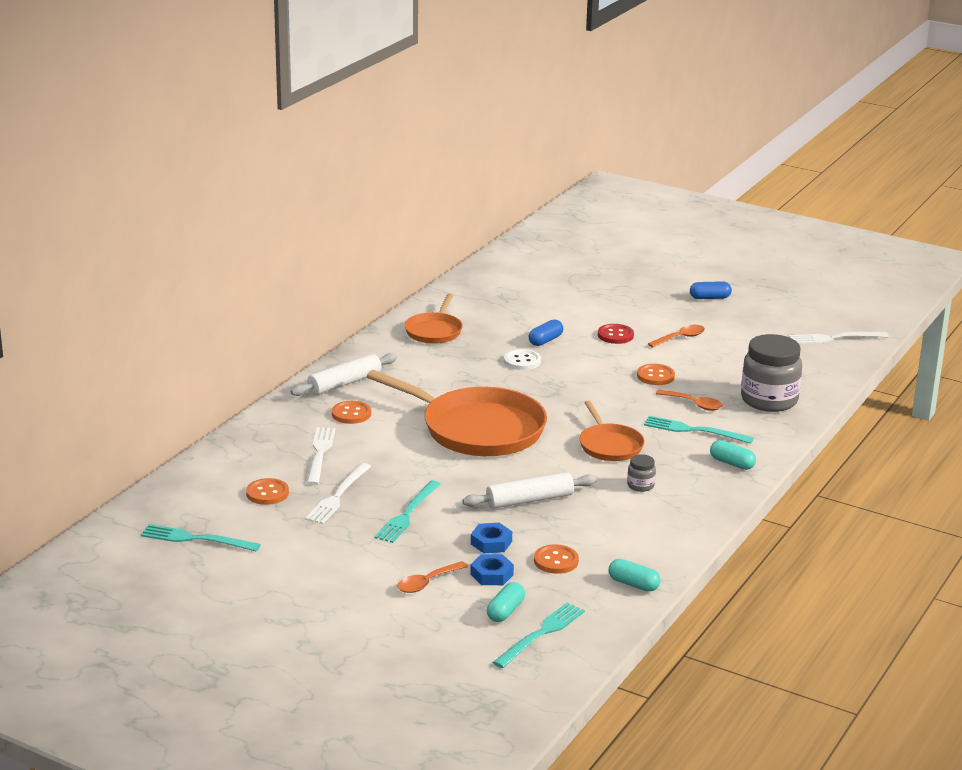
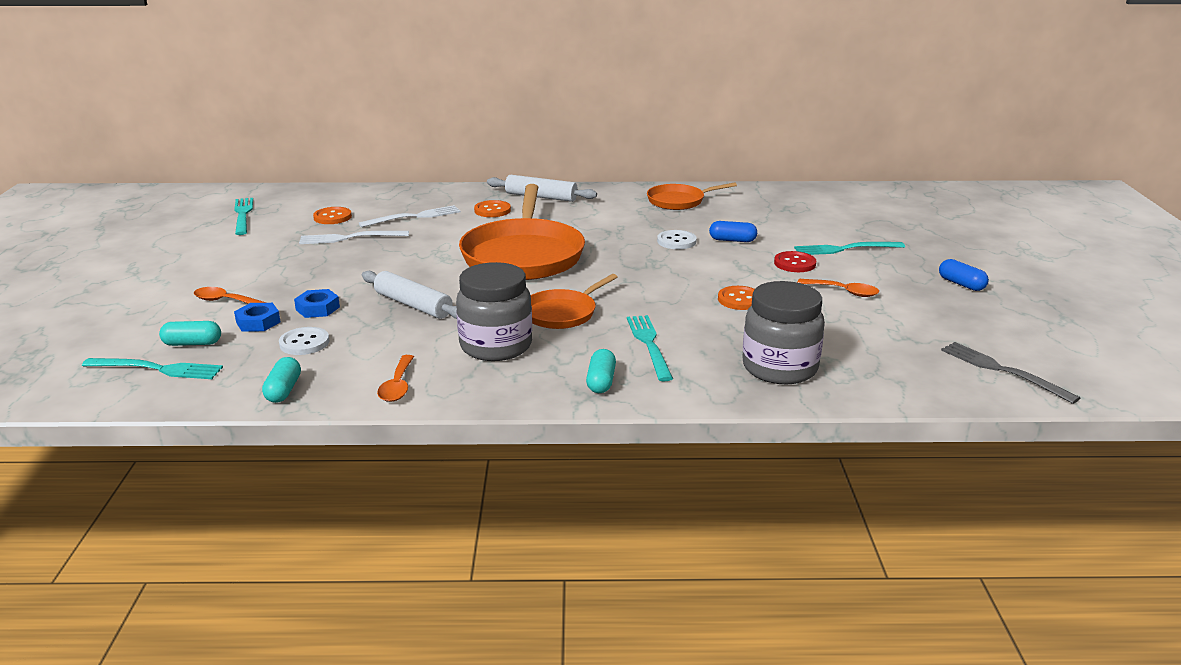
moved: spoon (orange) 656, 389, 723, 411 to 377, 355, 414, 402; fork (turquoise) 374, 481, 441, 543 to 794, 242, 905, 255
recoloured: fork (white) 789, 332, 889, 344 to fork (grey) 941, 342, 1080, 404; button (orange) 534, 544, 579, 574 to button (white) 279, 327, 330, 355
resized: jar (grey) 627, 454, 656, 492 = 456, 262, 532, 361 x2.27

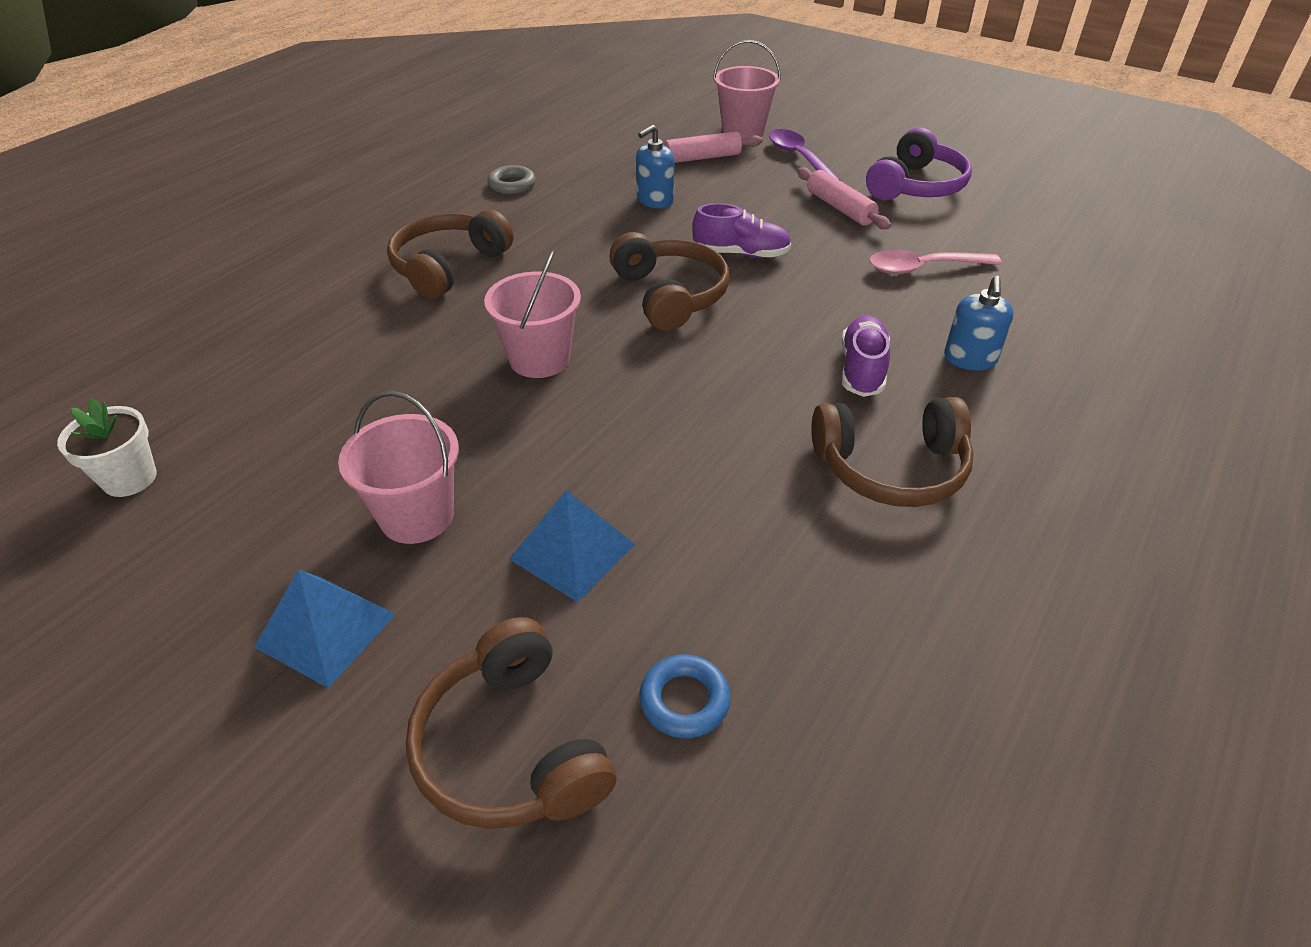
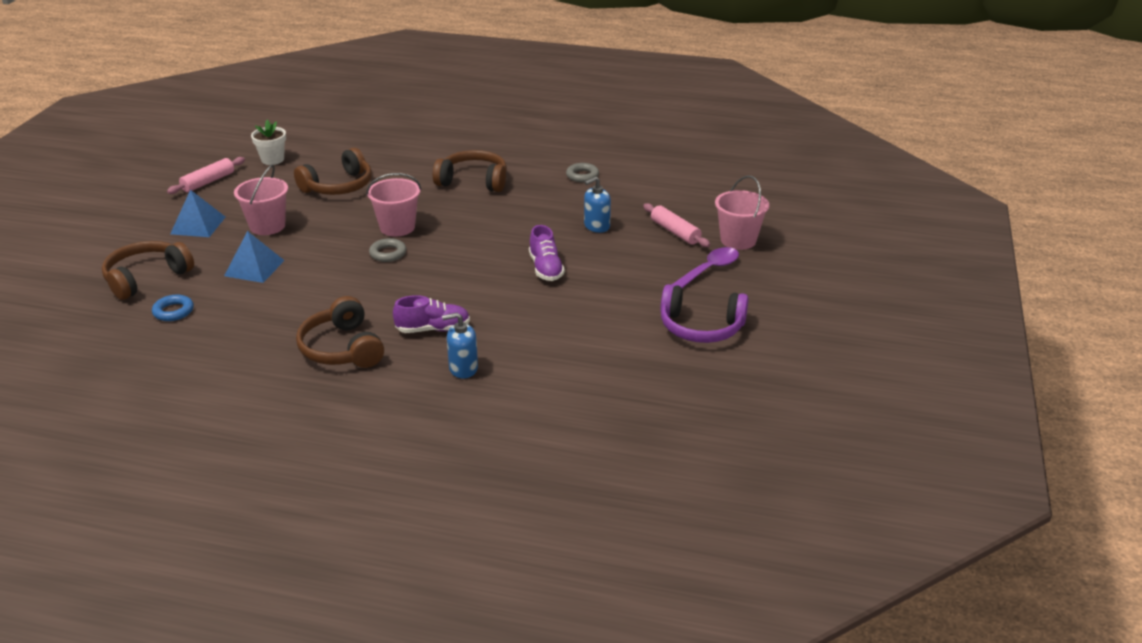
removed: spoon (pink) 869, 250, 1001, 274
added: ring (grey) 369, 238, 406, 262
moved: rolling pin (pink) 797, 167, 891, 229 to 167, 157, 245, 194; headphones (brown) 609, 232, 730, 331 to 294, 148, 372, 195
turned: soap dispenser (blue) 636, 125, 675, 208 = 584, 177, 611, 233 60 degrees counterclockwise

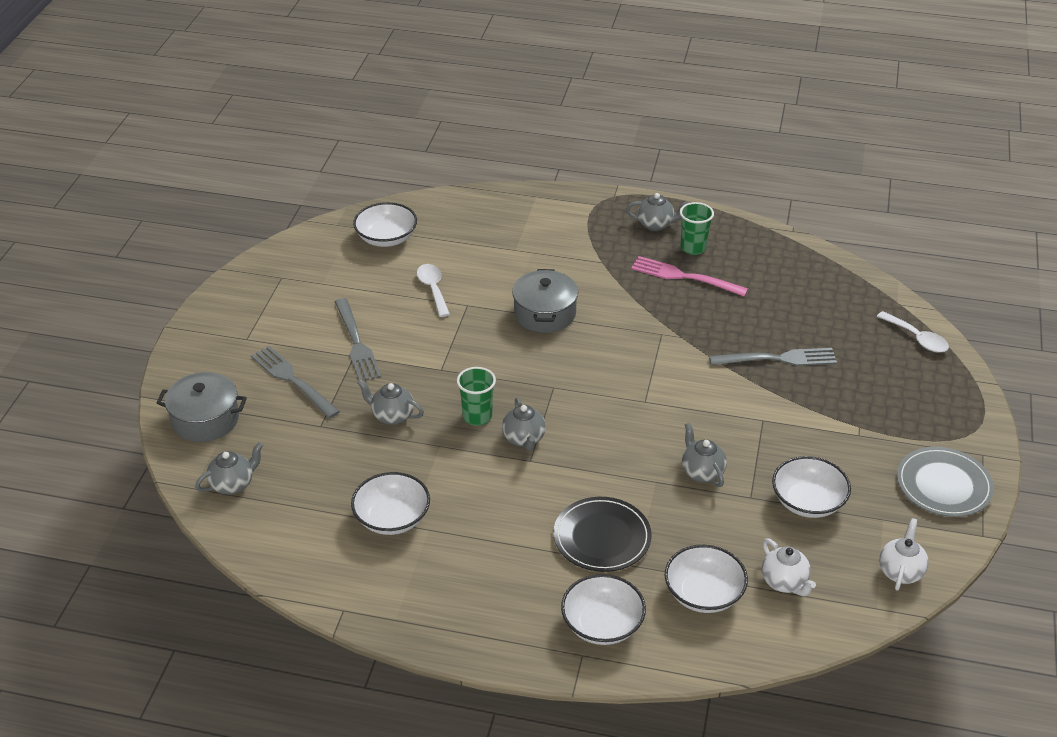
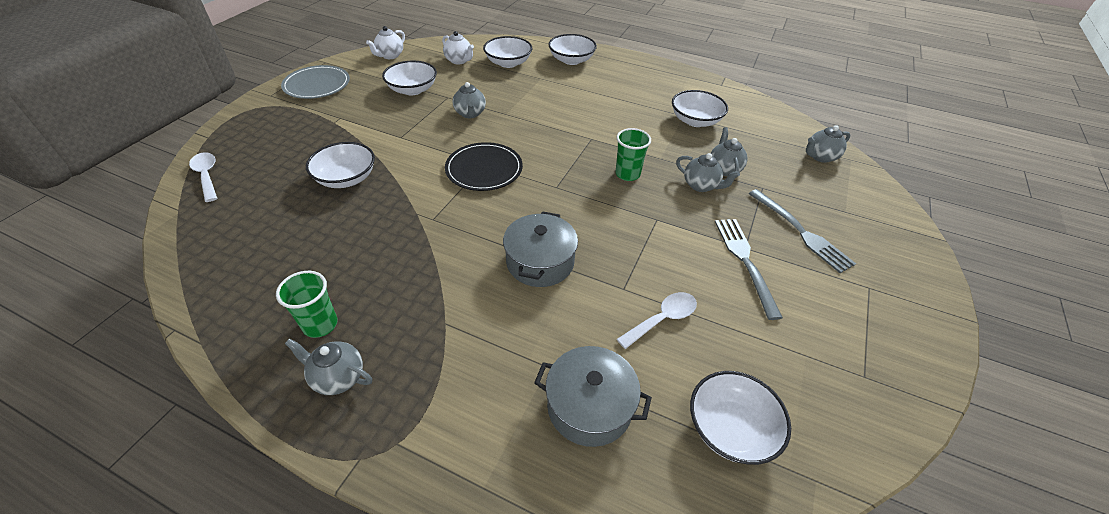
removed: fork (pink) 631, 256, 748, 297
moved: pot (grey) 157, 372, 247, 442 to 534, 346, 652, 447; teapot (grey) 502, 398, 546, 451 to 711, 127, 748, 178; plate (black) 553, 497, 652, 572 to 445, 142, 523, 191
replaced: fork (grey) 709, 348, 837, 366 to bowl (white) 306, 142, 375, 188
turned: spoon (white) 417, 264, 450, 317 = 617, 292, 697, 349 120 degrees counterclockwise; teapot (white) 762, 539, 816, 596 = 442, 31, 474, 64 150 degrees clockwise

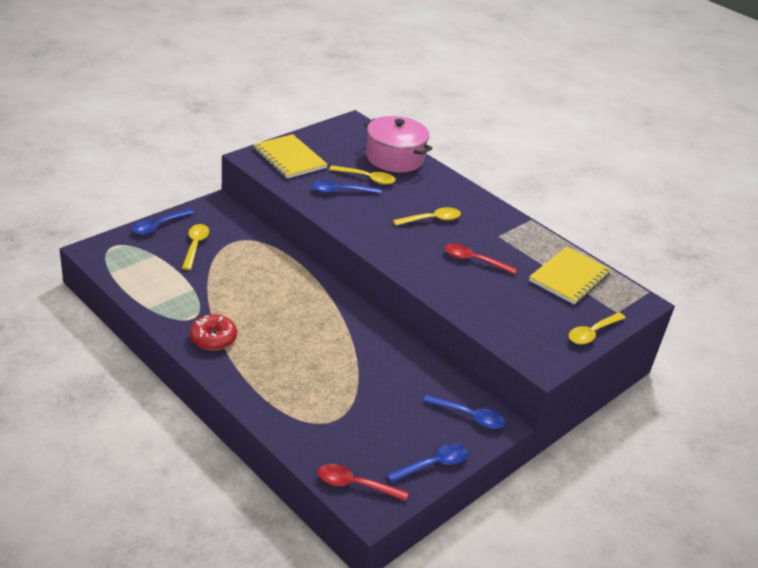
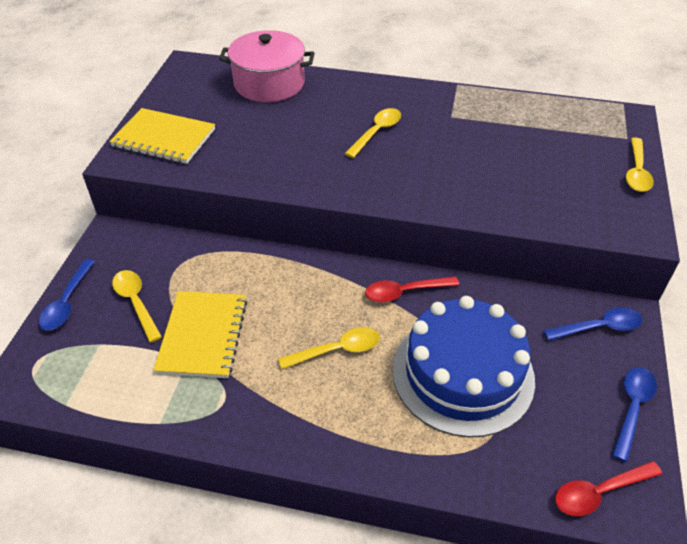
removed: spoon (blue) 312, 181, 381, 194; donut (red) 190, 314, 237, 350
added: cake (blue) 392, 296, 535, 438
moved: spoon (yellow) 329, 166, 396, 185 to 278, 327, 380, 369; spoon (red) 445, 244, 517, 274 to 365, 276, 459, 302; notebook (yellow) 529, 247, 611, 304 to 153, 291, 247, 378

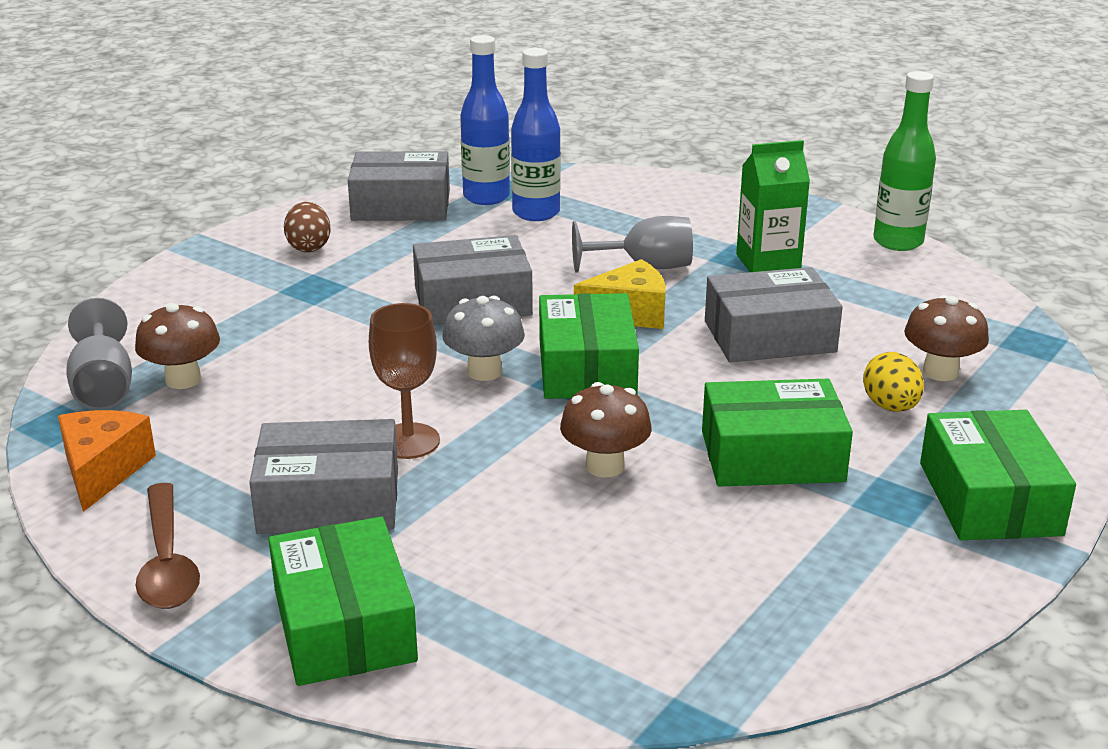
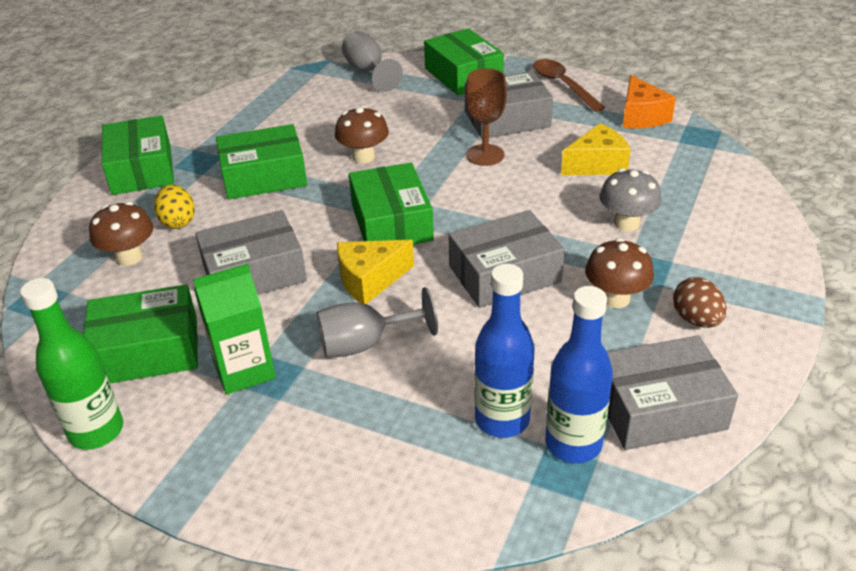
added: cheese (yellow) 561, 123, 631, 175; box (green) 83, 284, 198, 384
moved: mushroom (grey) 442, 296, 525, 381 to 600, 168, 662, 231; goblet (grey) 66, 298, 132, 410 to 342, 31, 403, 92; mushroom (brown) 135, 303, 220, 389 to 585, 238, 654, 308

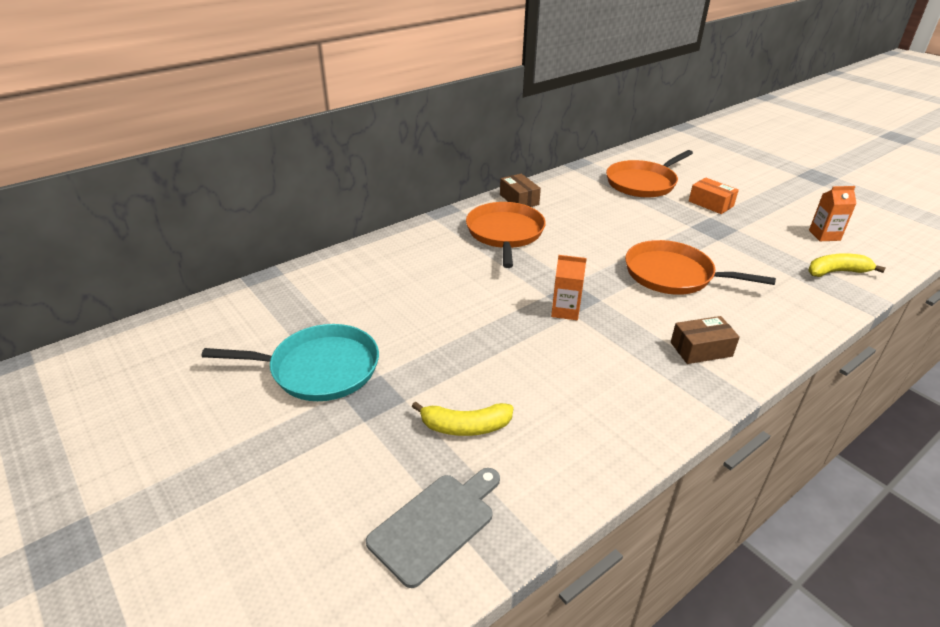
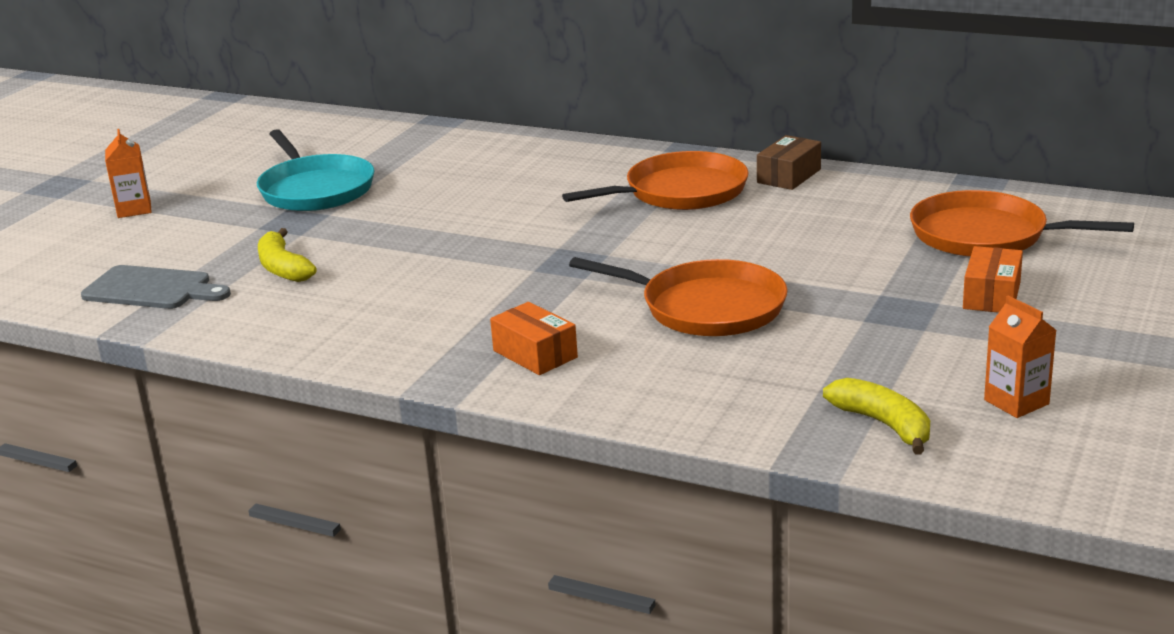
moved: carton (orange) 551, 255, 587, 320 to 105, 129, 151, 218
recoloured: box (brown) 671, 316, 740, 364 to box (orange) 490, 302, 578, 375
turned: pan (orange) 625, 240, 776, 295 = 569, 257, 788, 336 120 degrees clockwise

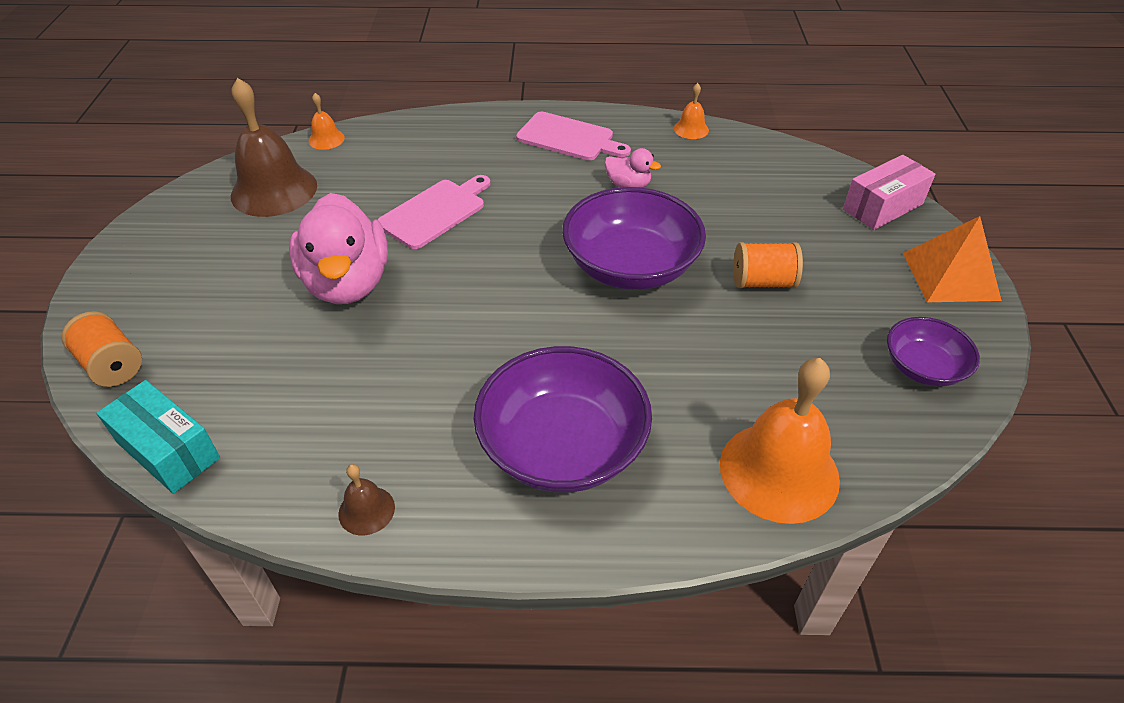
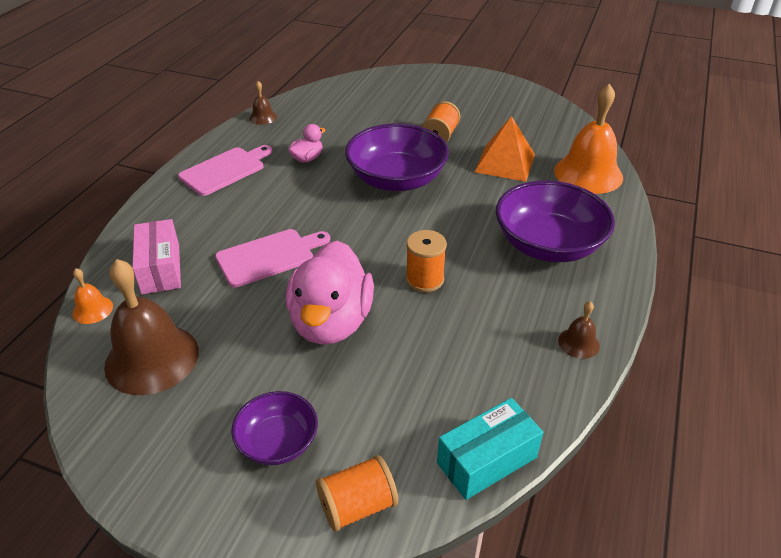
added: spool (orange) 406, 230, 447, 292
moved: box (pink) 843, 155, 936, 230 to 132, 219, 181, 294; pyramid (orange) 903, 216, 1002, 302 to 475, 116, 535, 182; bowl (purple) 887, 317, 980, 387 to 231, 391, 318, 465
recoloured: bell (orange) 674, 83, 709, 139 to bell (brown) 249, 81, 277, 125
turned: cutting board (pink) 377, 175, 491, 249 = 215, 229, 330, 287 90 degrees clockwise; duck (pink) 289, 193, 388, 304 = 286, 240, 374, 345 90 degrees clockwise

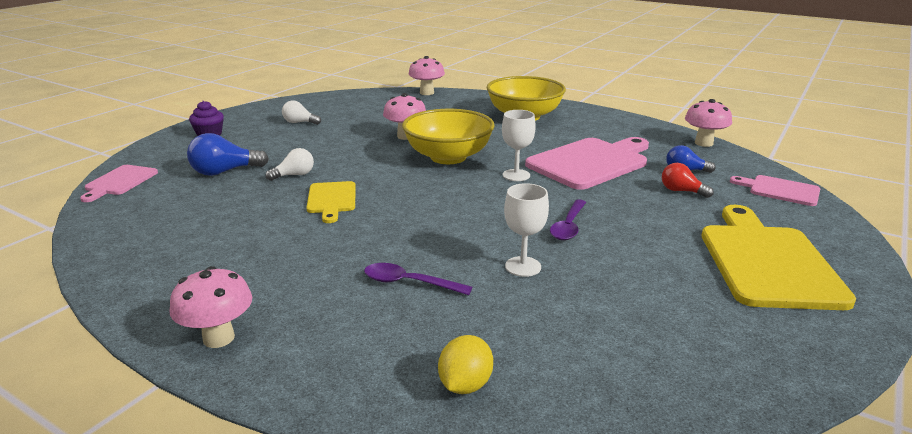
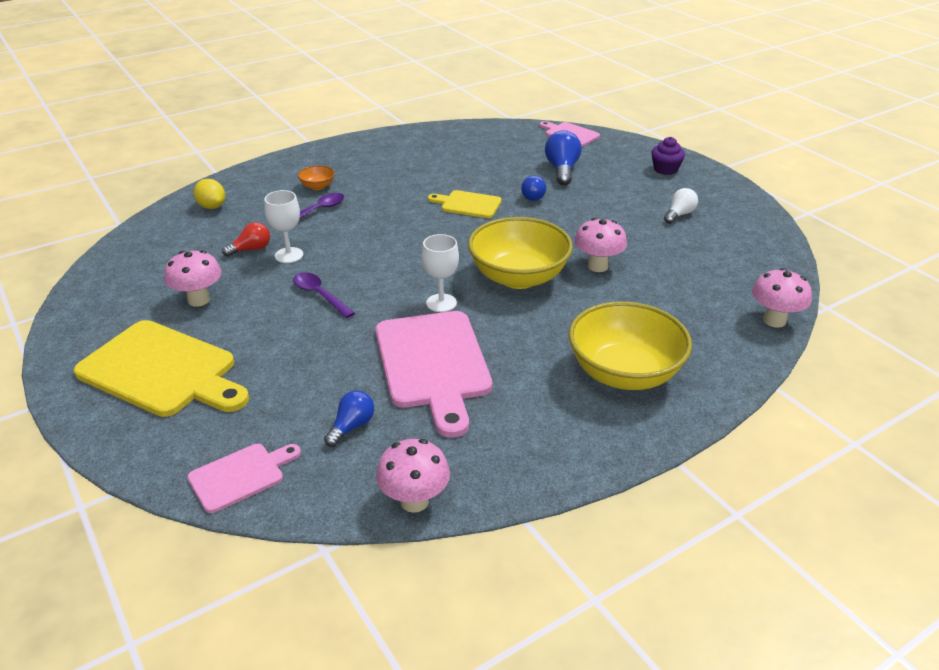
added: bowl (orange) 298, 165, 335, 190
moved: light bulb (red) 662, 163, 714, 198 to 222, 222, 270, 257; mushroom (pink) 170, 266, 252, 348 to 164, 250, 222, 307
recoloured: light bulb (white) 266, 148, 314, 181 to light bulb (blue) 521, 176, 546, 201

